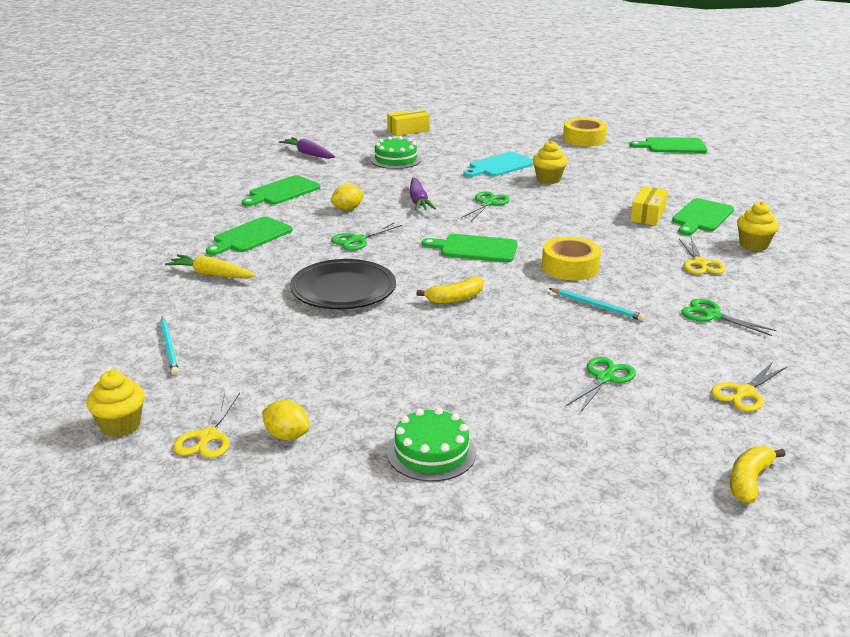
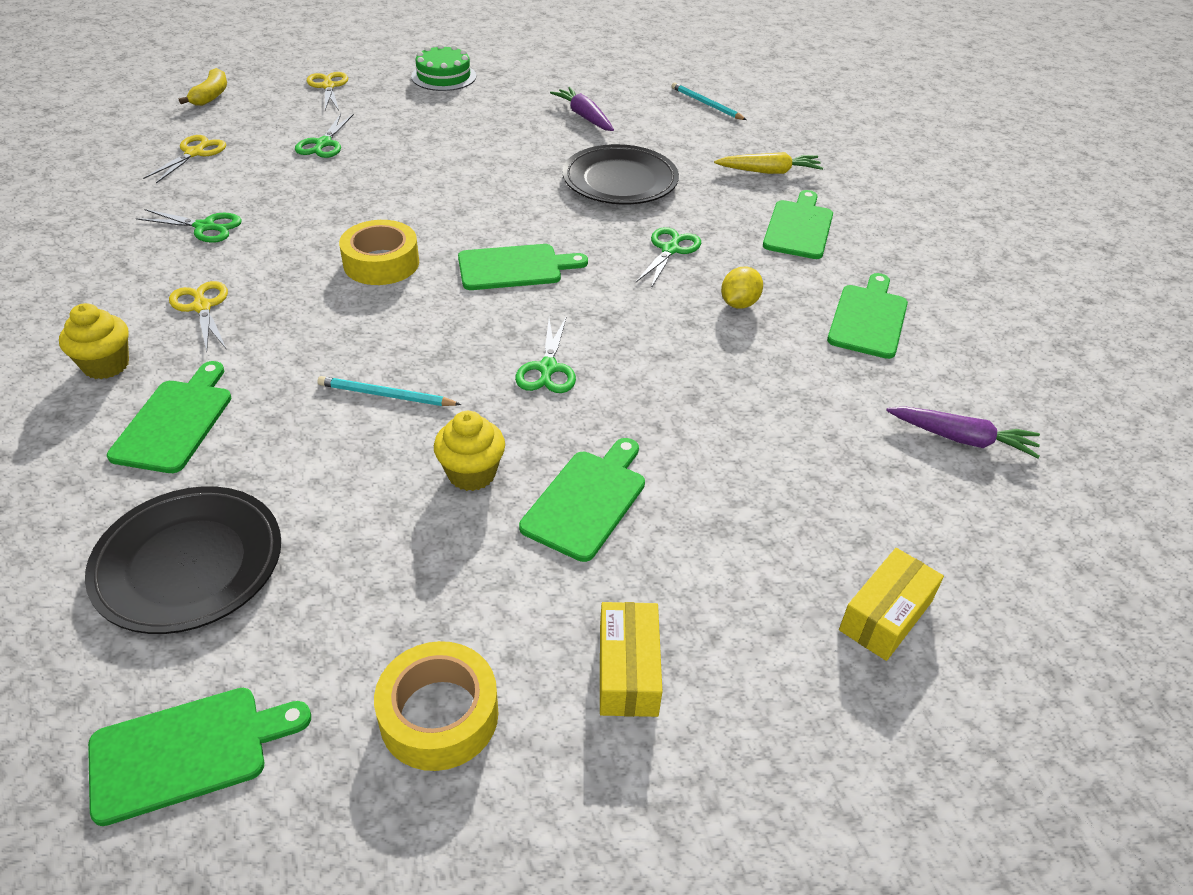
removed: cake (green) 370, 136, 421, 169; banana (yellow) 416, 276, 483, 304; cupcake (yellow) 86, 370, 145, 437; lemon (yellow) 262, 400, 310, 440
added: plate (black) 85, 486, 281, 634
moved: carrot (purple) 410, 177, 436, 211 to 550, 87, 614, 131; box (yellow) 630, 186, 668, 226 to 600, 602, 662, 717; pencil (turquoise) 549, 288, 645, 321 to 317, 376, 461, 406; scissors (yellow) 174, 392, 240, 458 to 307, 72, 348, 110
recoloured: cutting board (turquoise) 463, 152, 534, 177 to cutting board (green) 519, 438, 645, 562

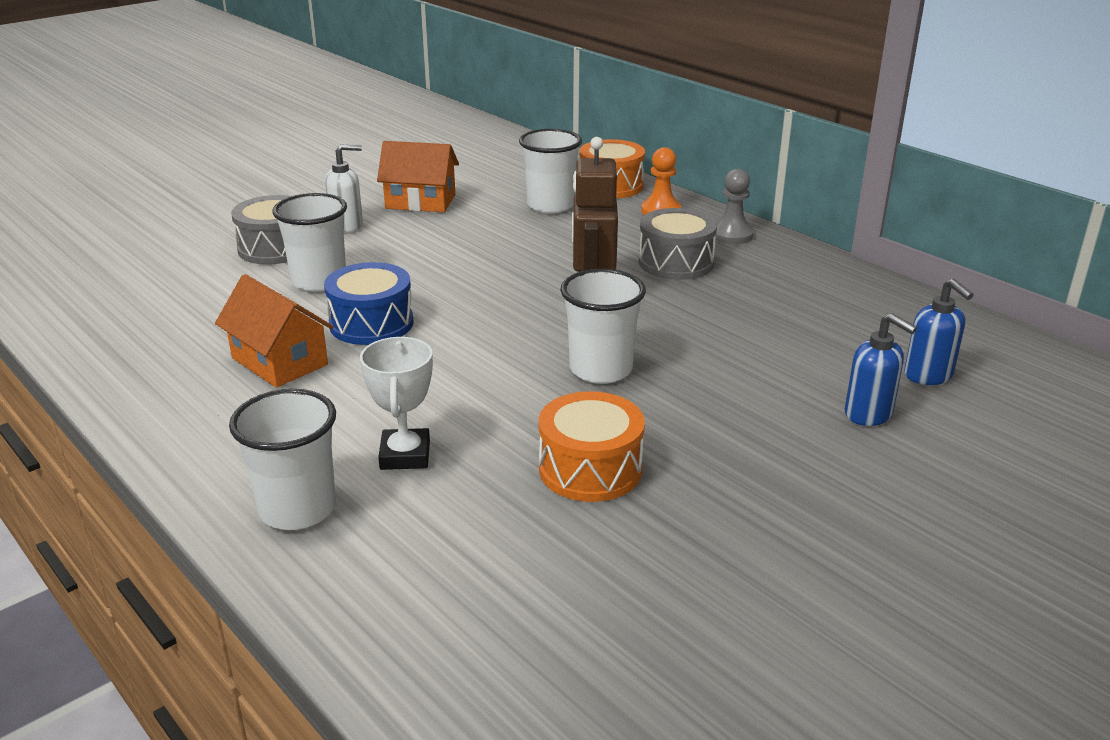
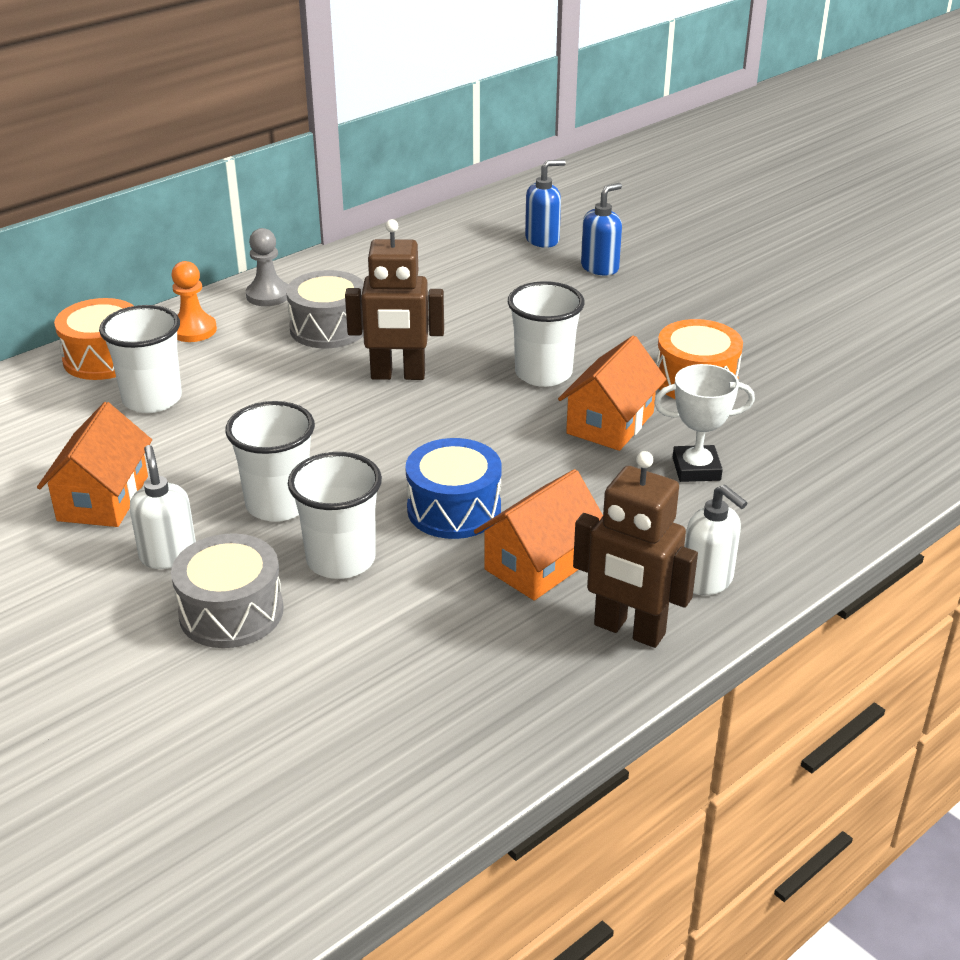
added: house (orange) 558, 336, 666, 451; robot (brown) 573, 451, 698, 648; soap dispenser (white) 685, 485, 747, 595
moved: cup (white) 229, 389, 336, 530 to 225, 401, 315, 522

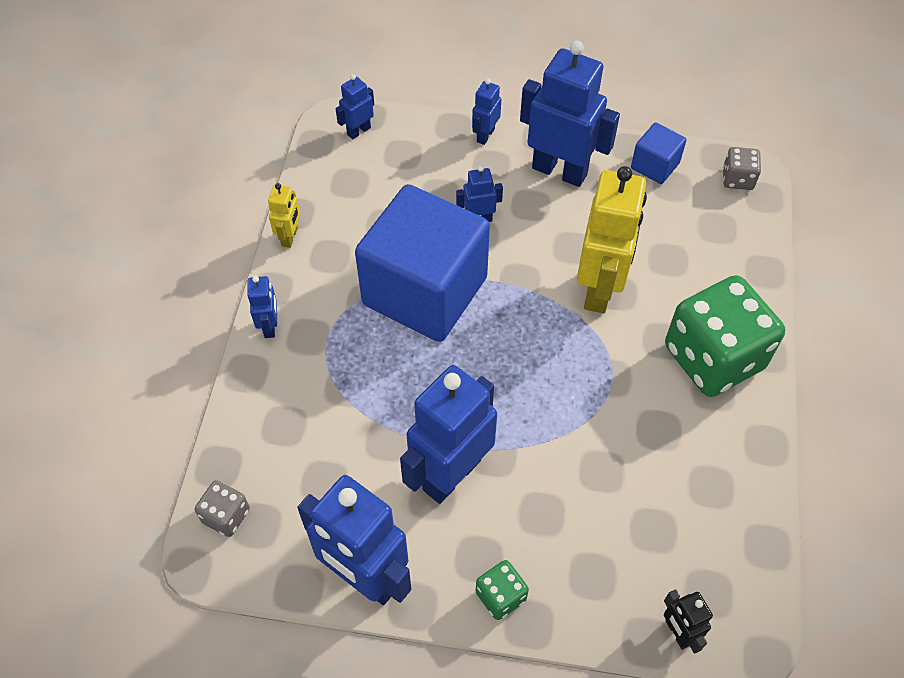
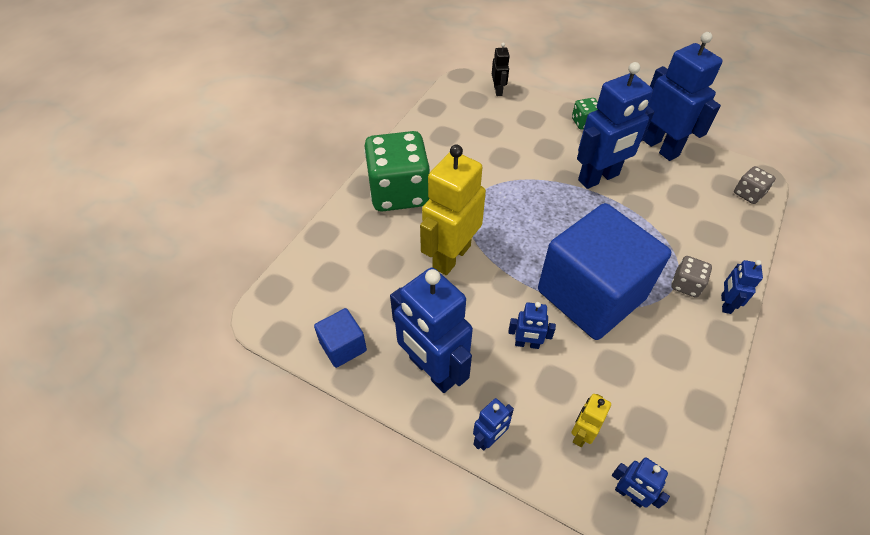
moved: dice (grey) 723, 147, 761, 190 to 671, 256, 712, 298; robot (yellow) 268, 183, 300, 248 to 571, 394, 611, 447
turned: robot (blue) 336, 74, 374, 139 = 612, 458, 670, 509 60 degrees clockwise

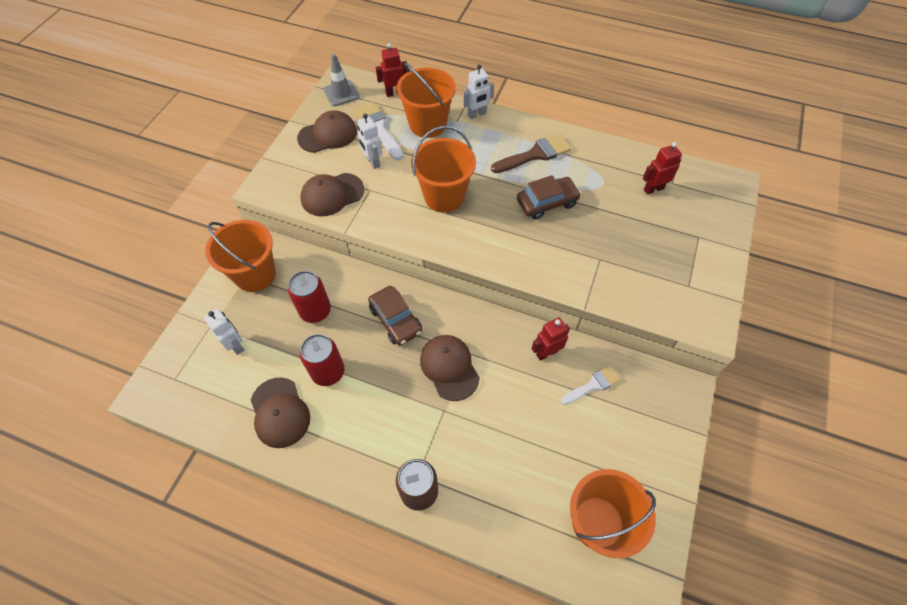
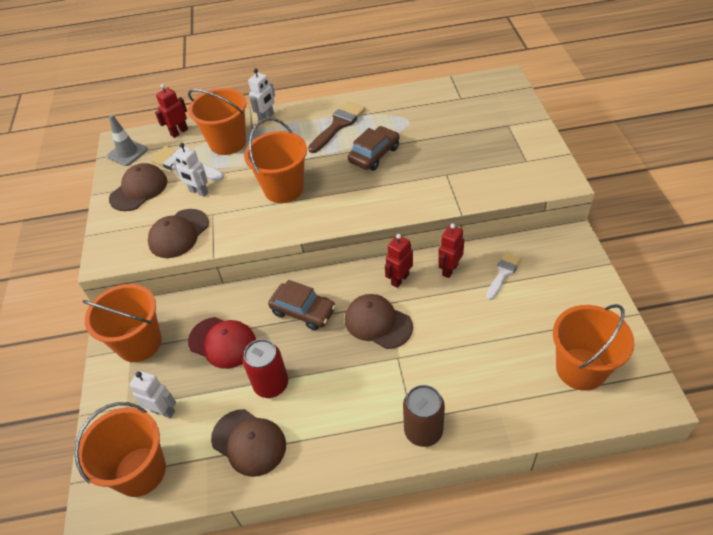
added: bucket (orange) 74, 402, 166, 497
moved: robot (red) 643, 142, 682, 195 to 385, 234, 413, 288
replaced: can (red) 288, 271, 331, 323 to cap (red) 188, 317, 256, 369

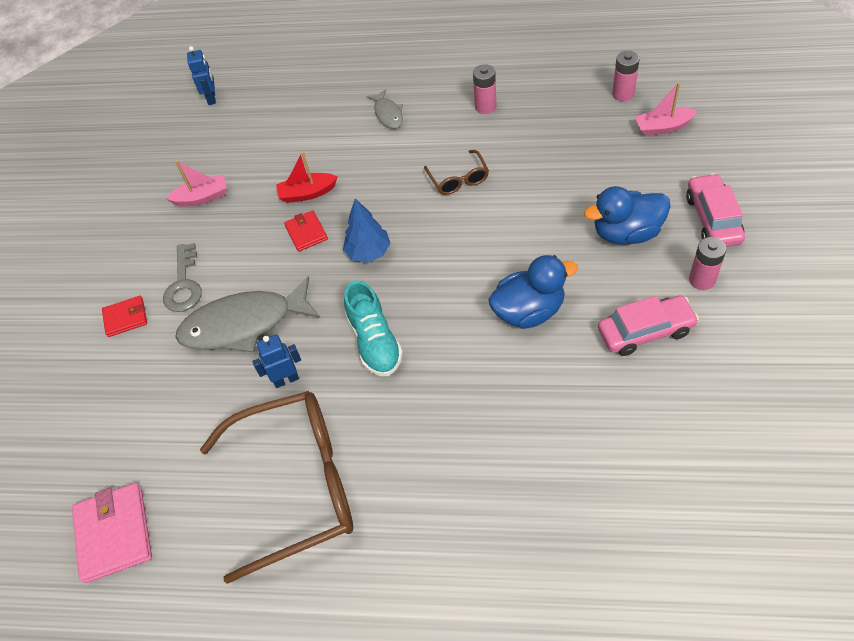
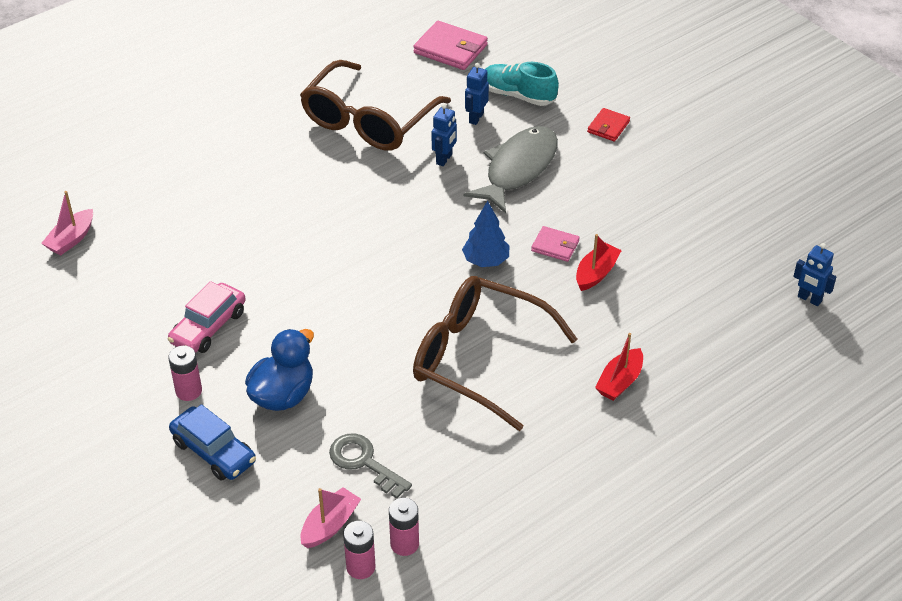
removed: duck (blue) 488, 255, 578, 329
added: robot (blue) 465, 63, 489, 125
moved: battery (pink) 473, 64, 496, 114 to 343, 521, 376, 579; boat (pink) 166, 160, 227, 207 to 41, 191, 93, 255; key (grey) 163, 243, 202, 312 to 329, 433, 412, 499; shoe (turquoise) 344, 280, 403, 376 to 486, 62, 559, 106
replaced: fish (grey) 366, 89, 403, 129 to boat (red) 595, 333, 643, 401
recoloured: car (pink) 686, 173, 745, 247 to car (blue) 169, 404, 256, 481; wallet (red) 284, 210, 328, 252 to wallet (pink) 531, 226, 580, 262
resized: glasses (brown) 424, 150, 489, 195 = 413, 276, 578, 431 x2.27

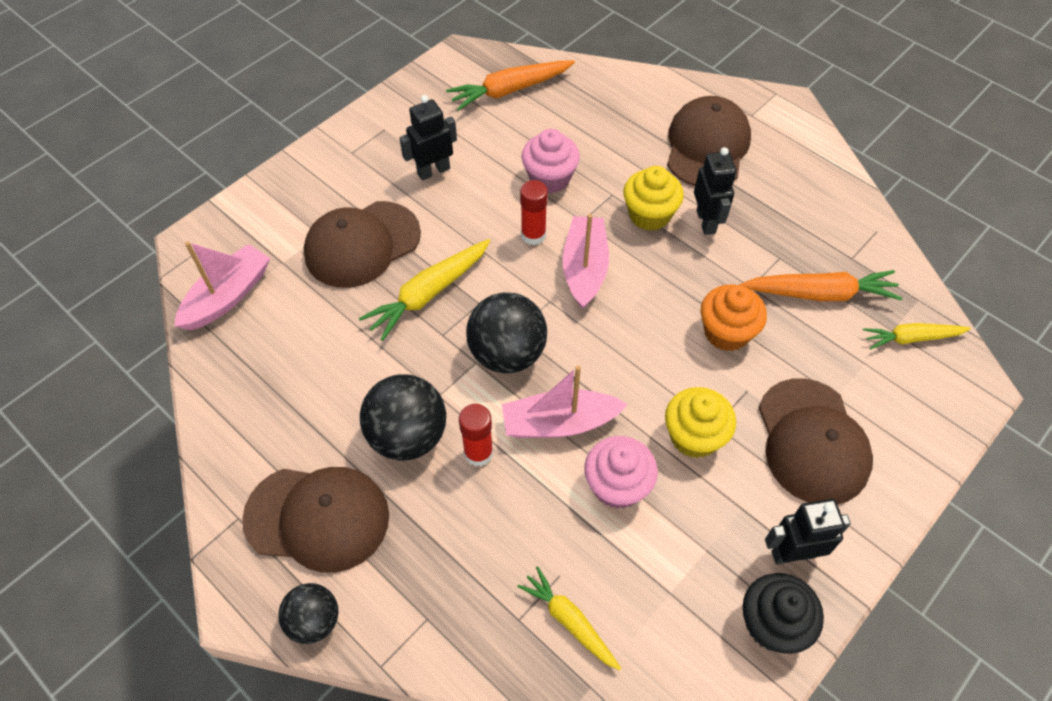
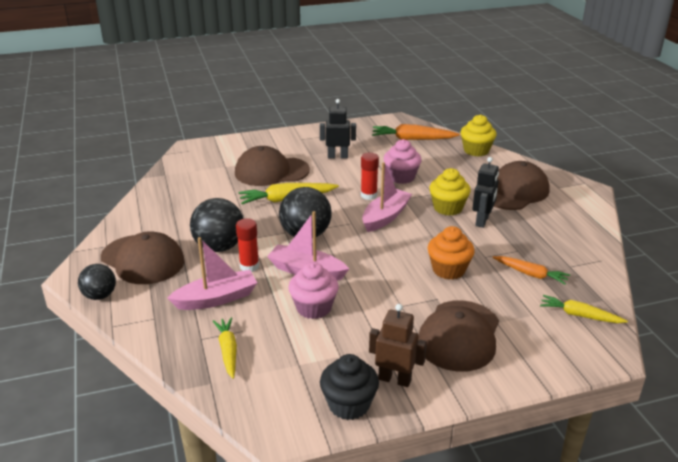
moved: boat (pink) 174, 241, 270, 330 to 167, 237, 257, 310; cupcake (yellow) 665, 387, 736, 458 to 460, 114, 497, 157
recoloured: robot (black) 765, 499, 851, 565 to robot (brown) 369, 304, 427, 387
resized: carrot (orange) 740, 270, 902, 301 = 492, 256, 570, 285 x0.66

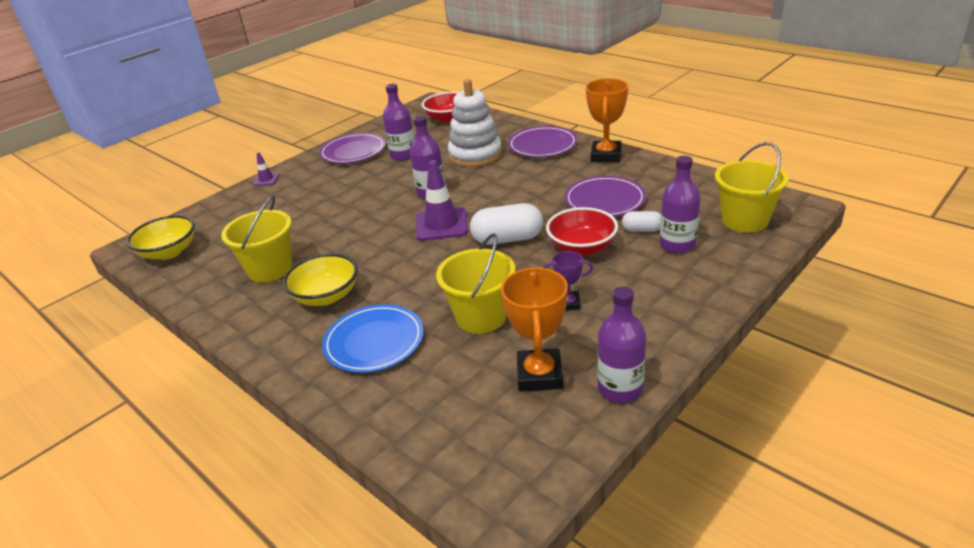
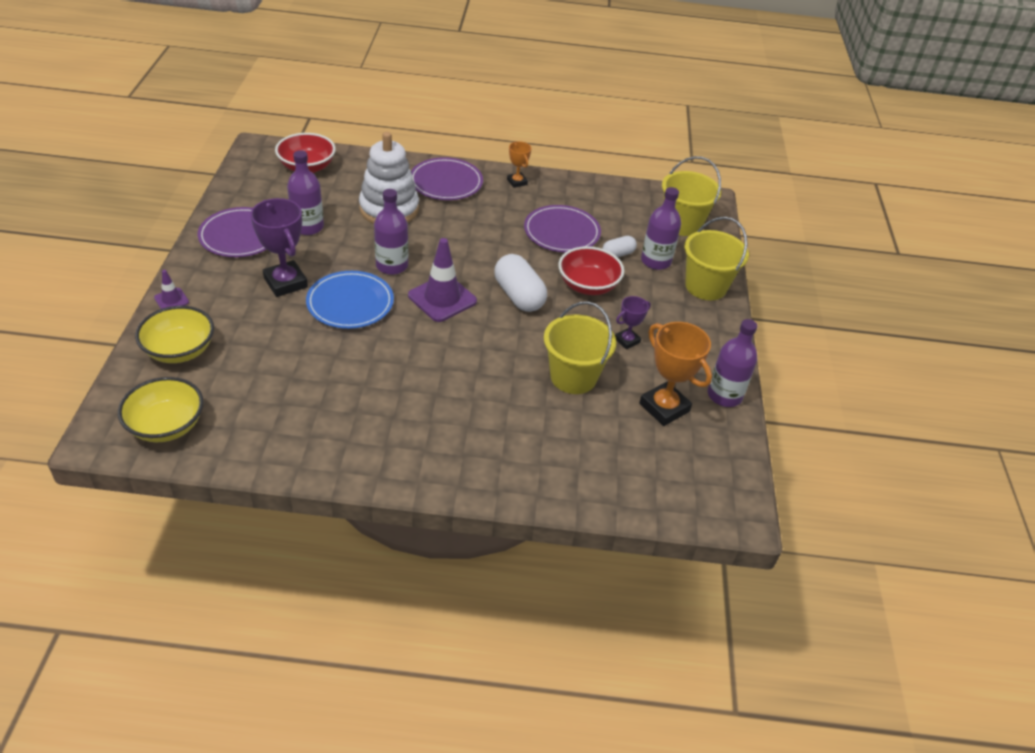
added: trophy (purple) 250, 198, 308, 297
moved: bucket (yellow) 221, 195, 293, 283 to 684, 217, 749, 300; bowl (yellow) 283, 253, 358, 306 to 135, 306, 214, 363; plate (blue) 322, 304, 424, 373 to 306, 271, 394, 329
turned: capsule (white) 470, 203, 543, 245 = 494, 254, 547, 312 75 degrees counterclockwise
resized: trophy (orange) 586, 78, 628, 162 = 507, 141, 532, 188 x0.55

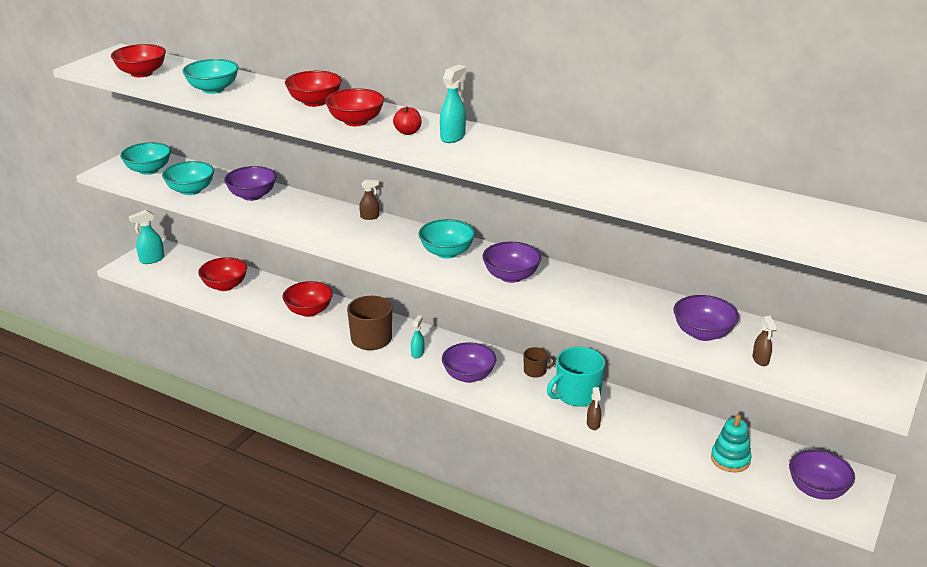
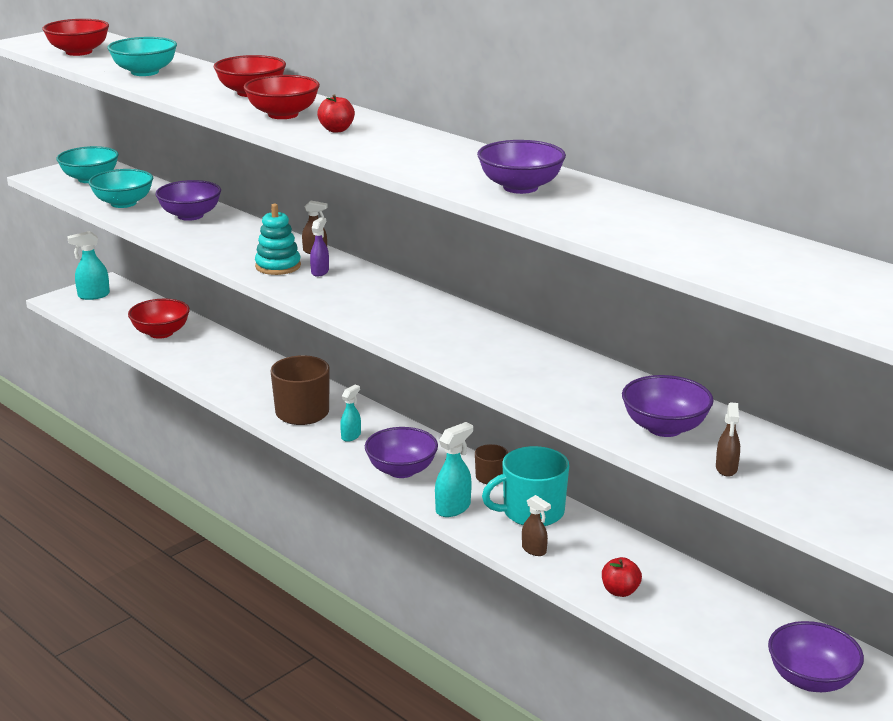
removed: bowl (turquoise) 419, 219, 475, 258; bowl (red) 282, 281, 333, 317
added: spray bottle (purple) 310, 217, 329, 277; apple (red) 602, 557, 642, 597
moved: spray bottle (turquoise) 440, 65, 466, 143 to 435, 422, 473, 517; bowl (purple) 482, 242, 541, 283 to 477, 140, 566, 194; stacking toy (turquoise) 711, 414, 752, 472 to 255, 204, 301, 275
turned: spray bottle (brown) 587, 387, 601, 430 = 522, 495, 551, 556 60 degrees counterclockwise

